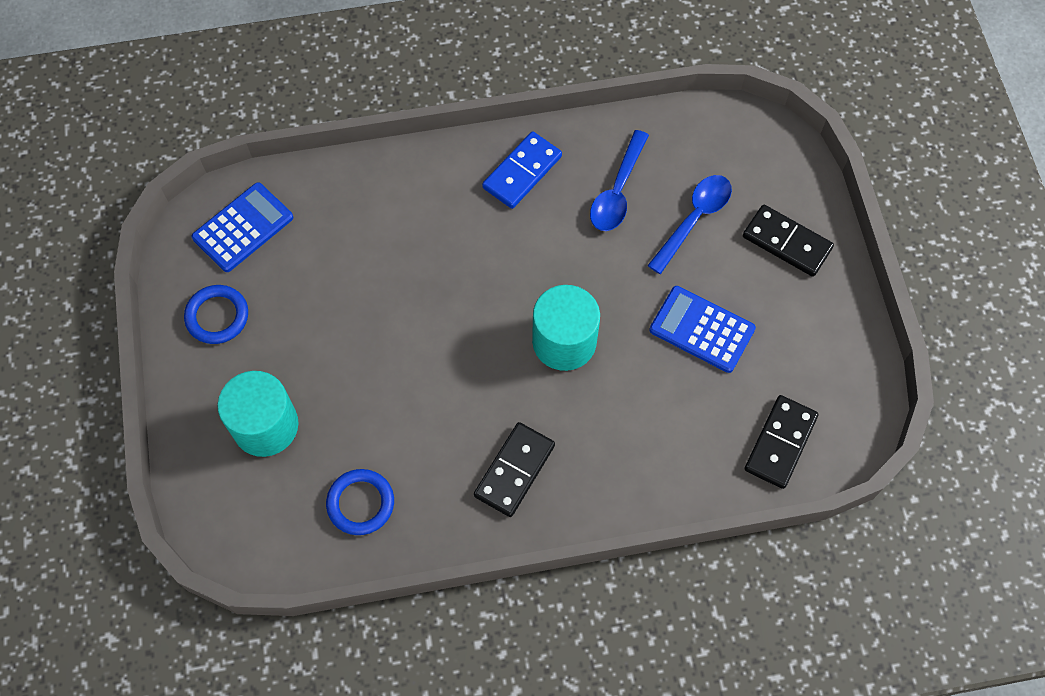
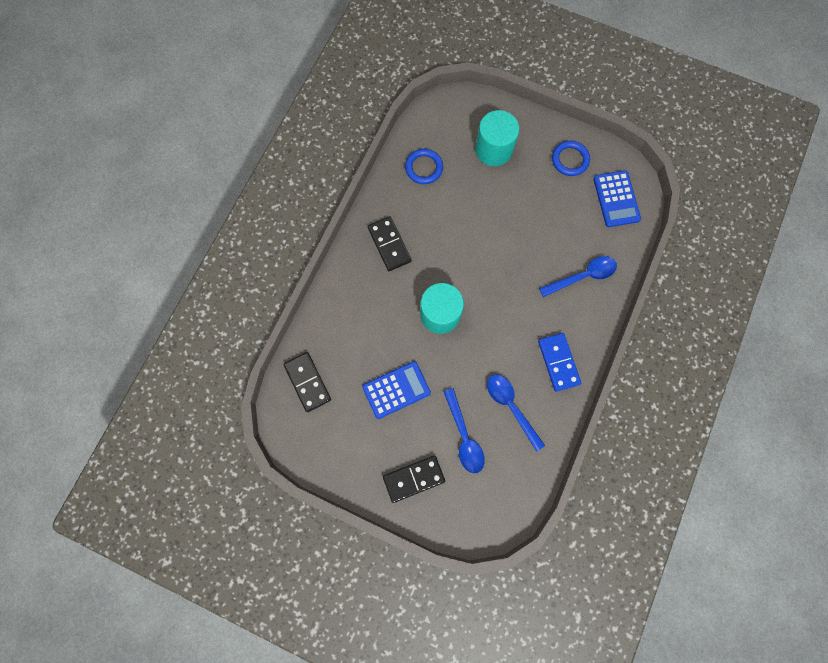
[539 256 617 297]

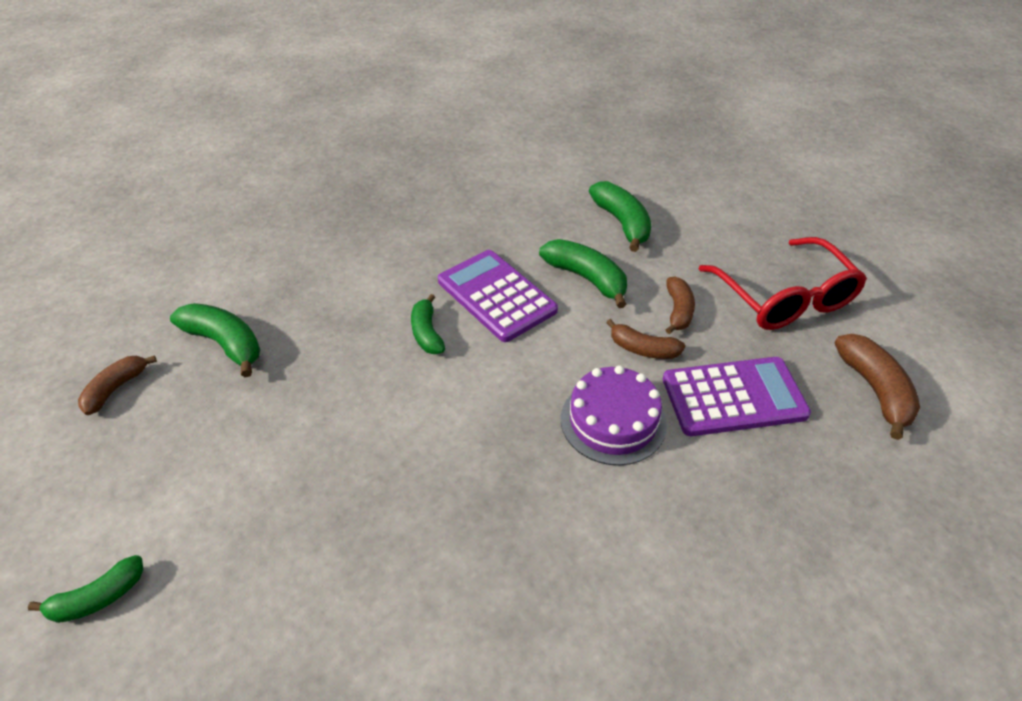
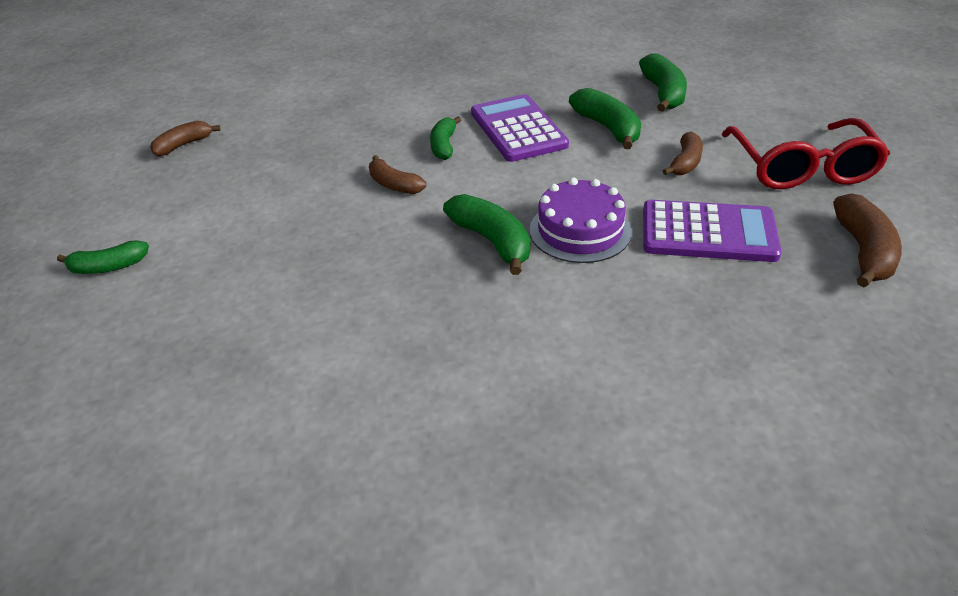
[443 194 530 275]
[369 155 426 194]

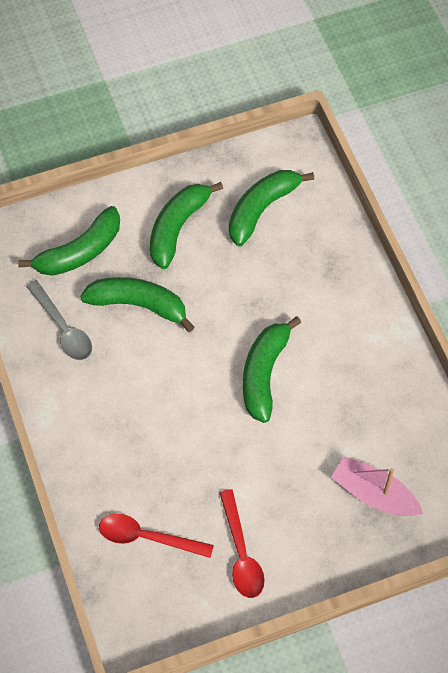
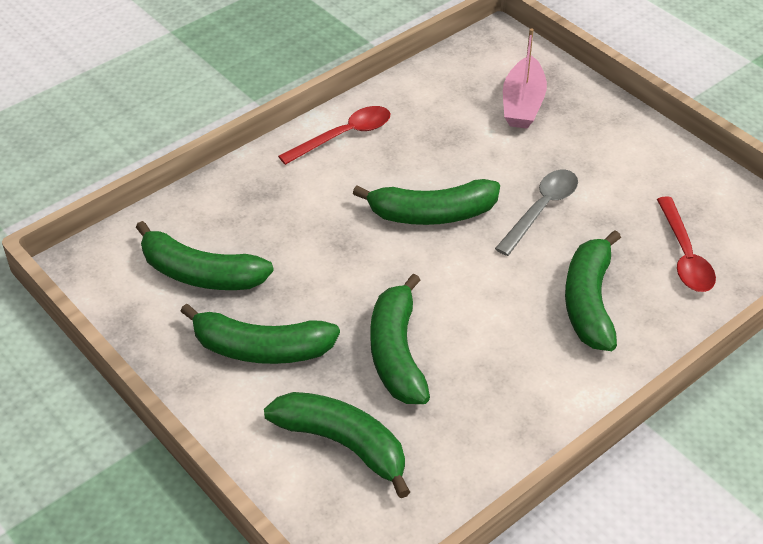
[495 170 578 256]
[278 106 390 165]
[565 230 621 351]

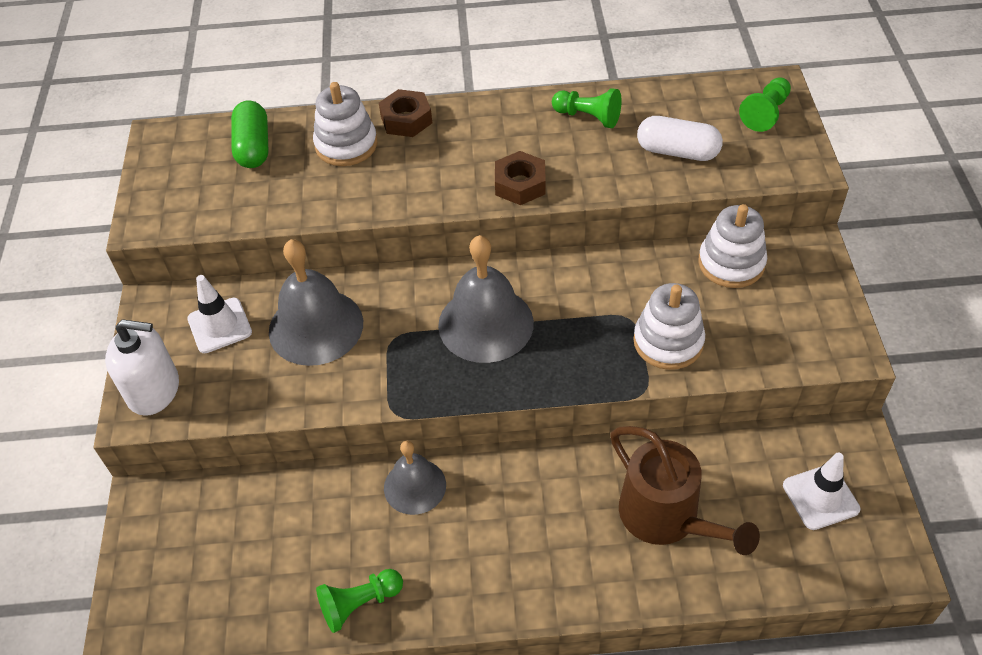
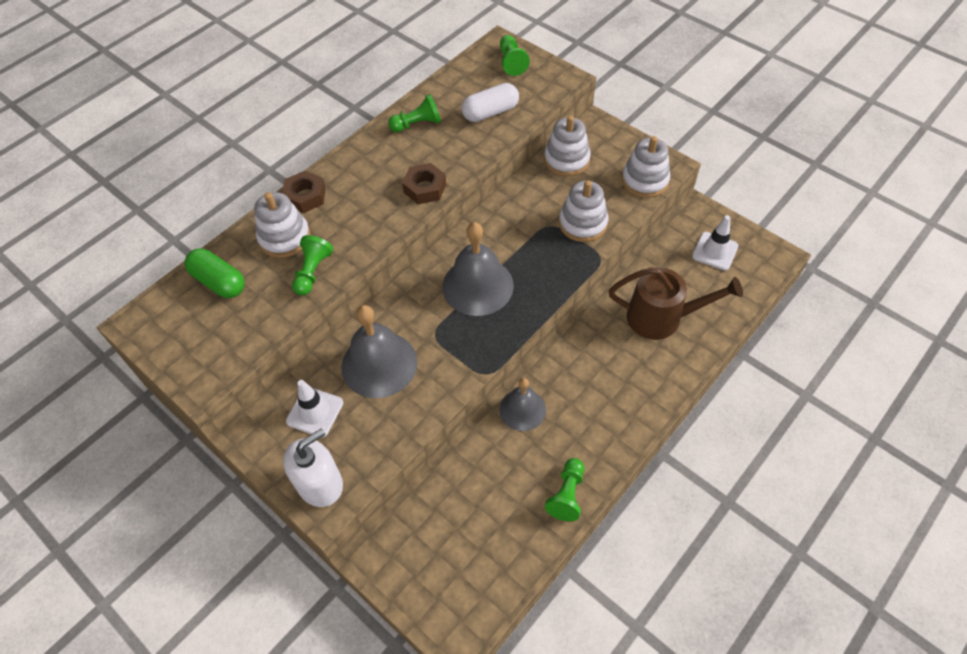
[292 235 333 295]
[622 136 671 198]

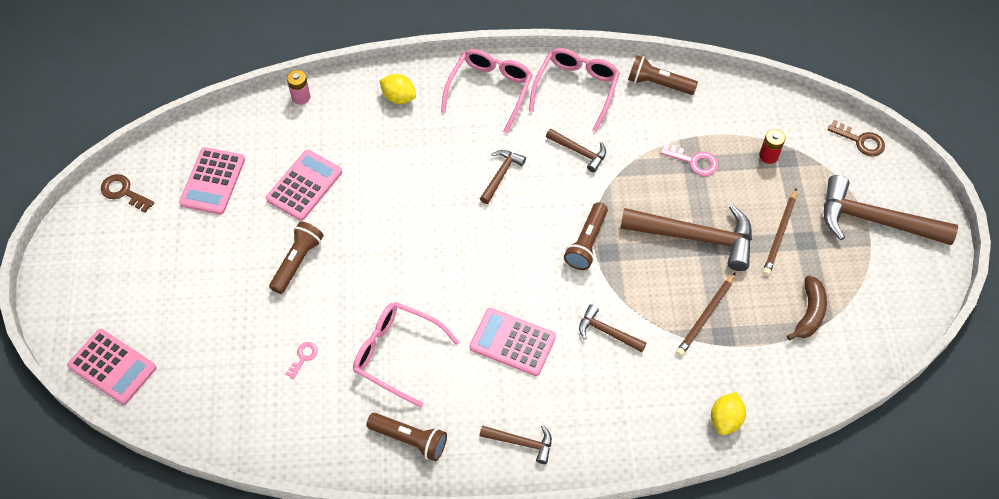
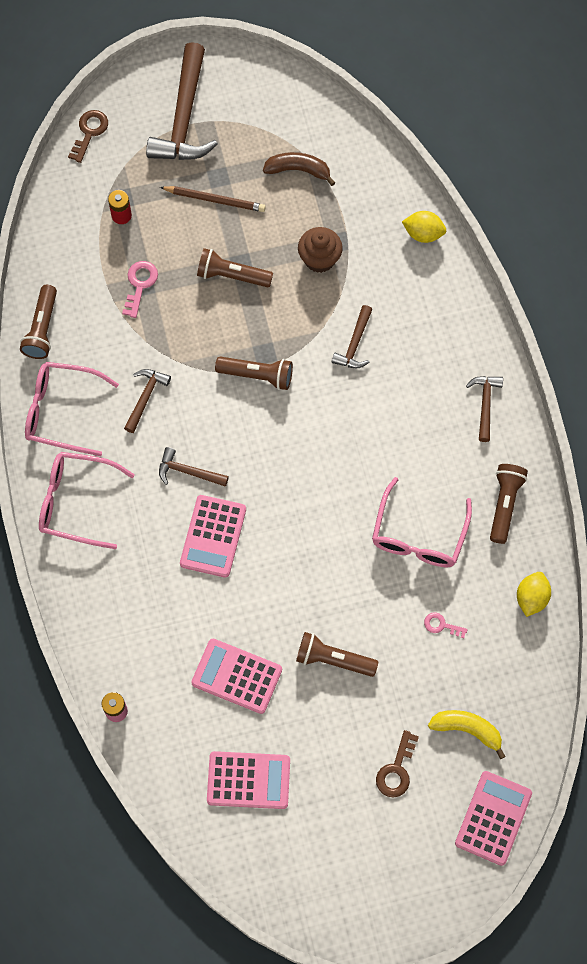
[376 730 419 797]
[517 572 551 617]
[180 495 246 578]
[197 248 273 287]
[298 227 343 273]
[428 710 506 759]

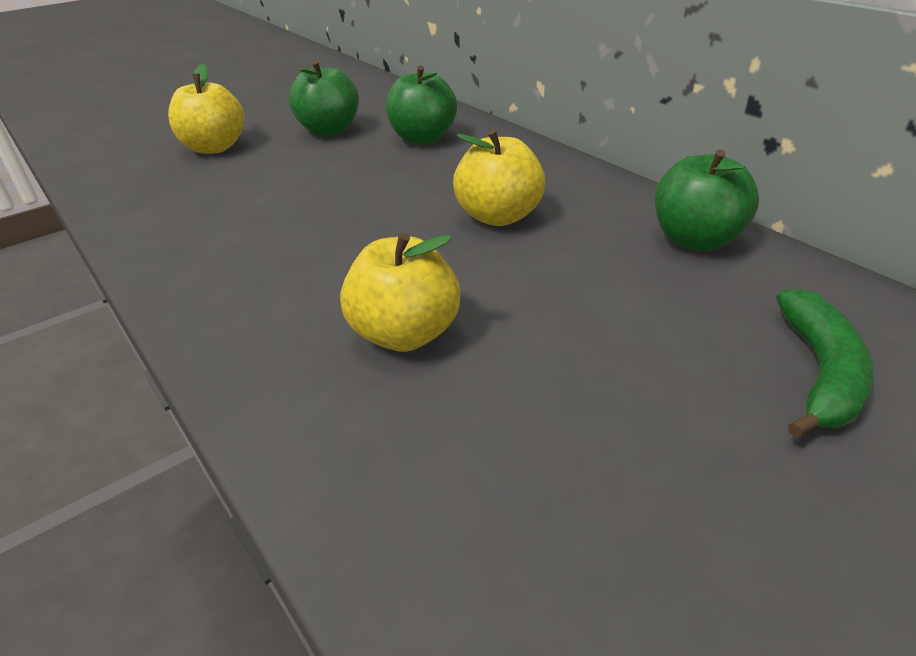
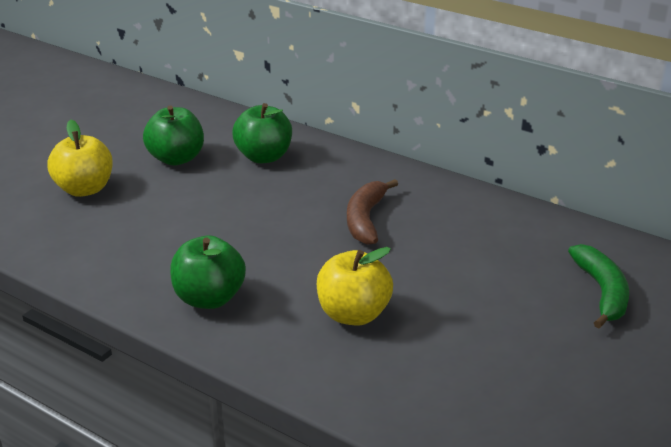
[347 179 398 245]
[170 235 246 309]

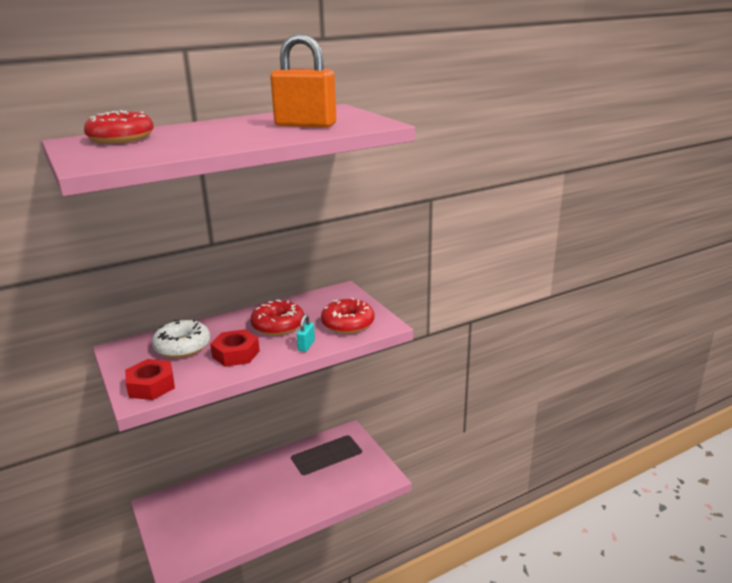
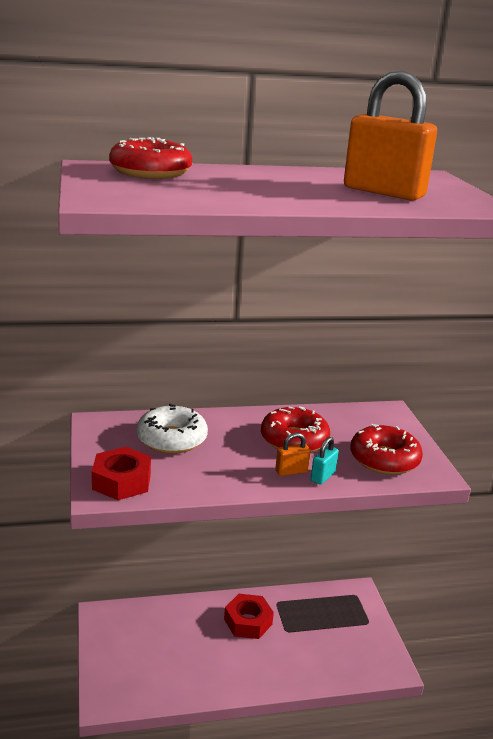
[224 594 274 639]
[275 433 311 476]

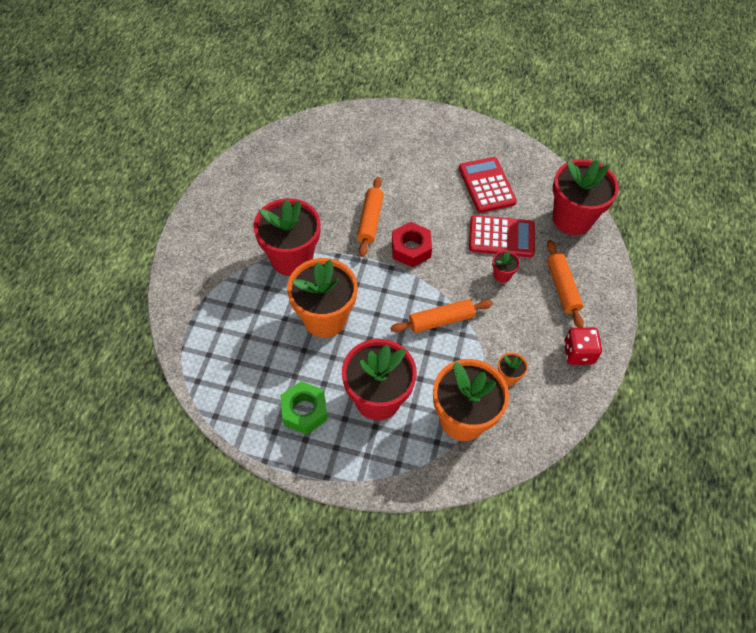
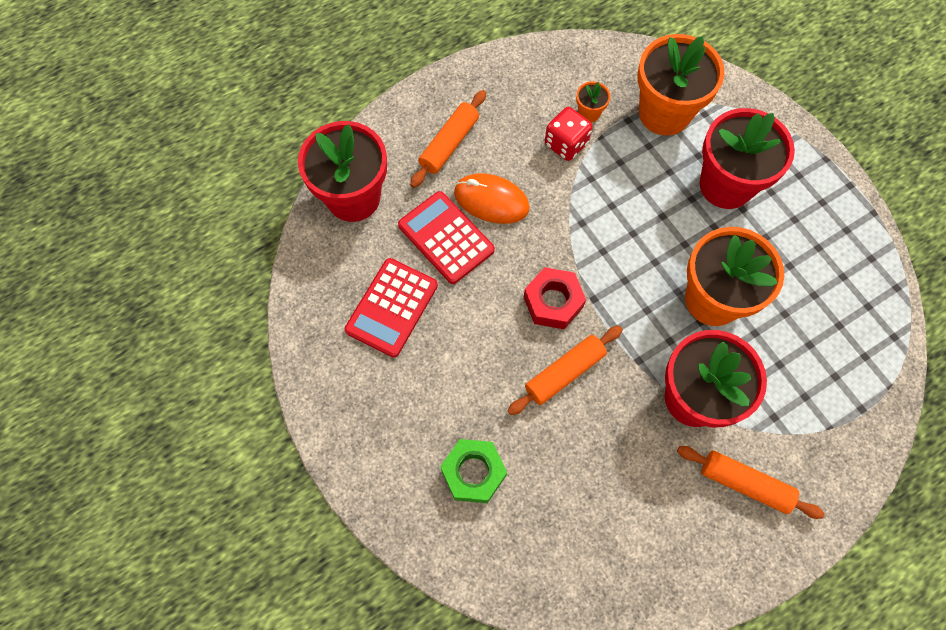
[440 439 507 503]
[677 446 825 519]
[454 173 530 224]
[545 107 593 161]

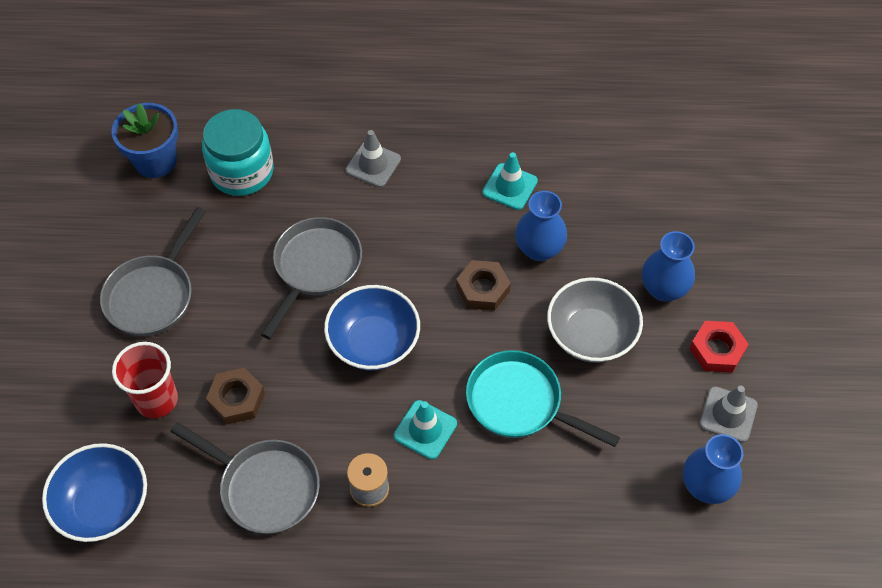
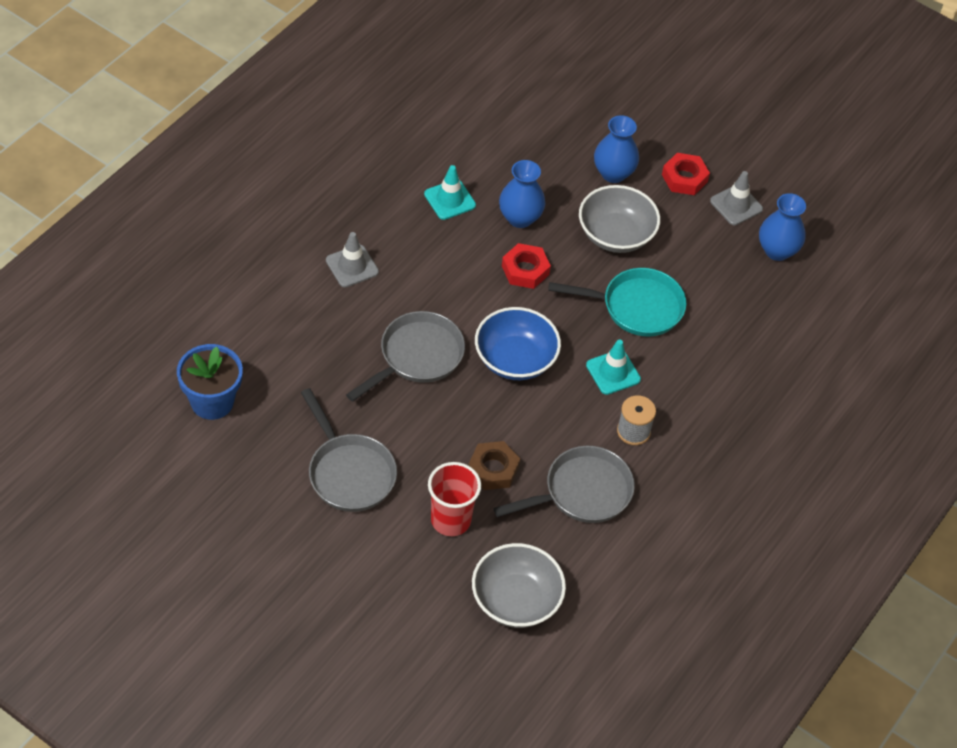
[472 543 566 628]
[202 109 274 196] (first image)
[346 311 465 402]
[502 243 551 289]
[548 268 687 337]

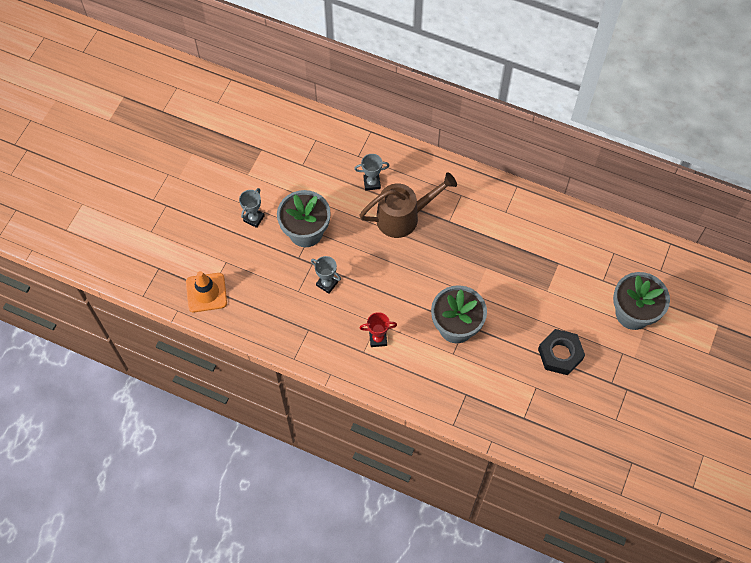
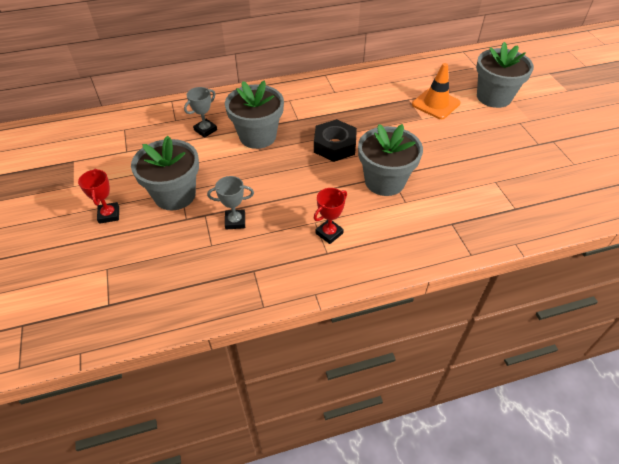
[412 63 461 119]
[78 169 119 224]
[225 81 284 149]
[314 119 357 162]

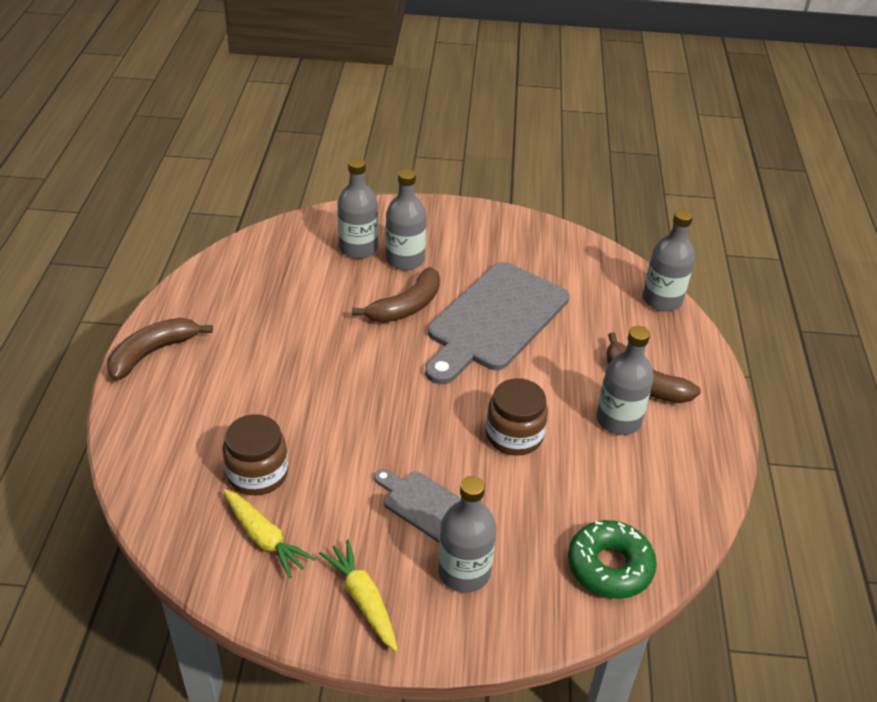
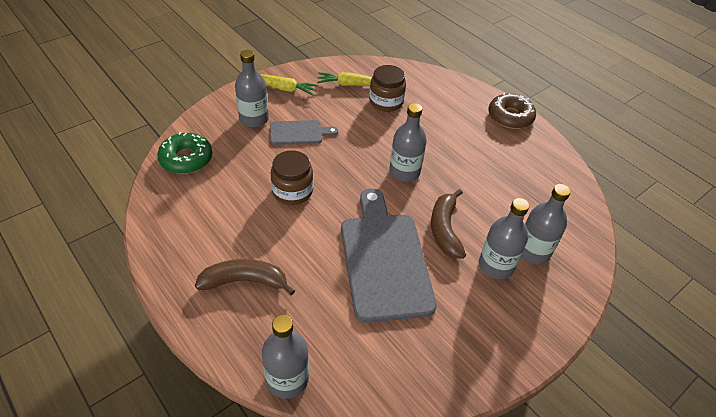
[489 93 536 129]
[389 103 427 182]

